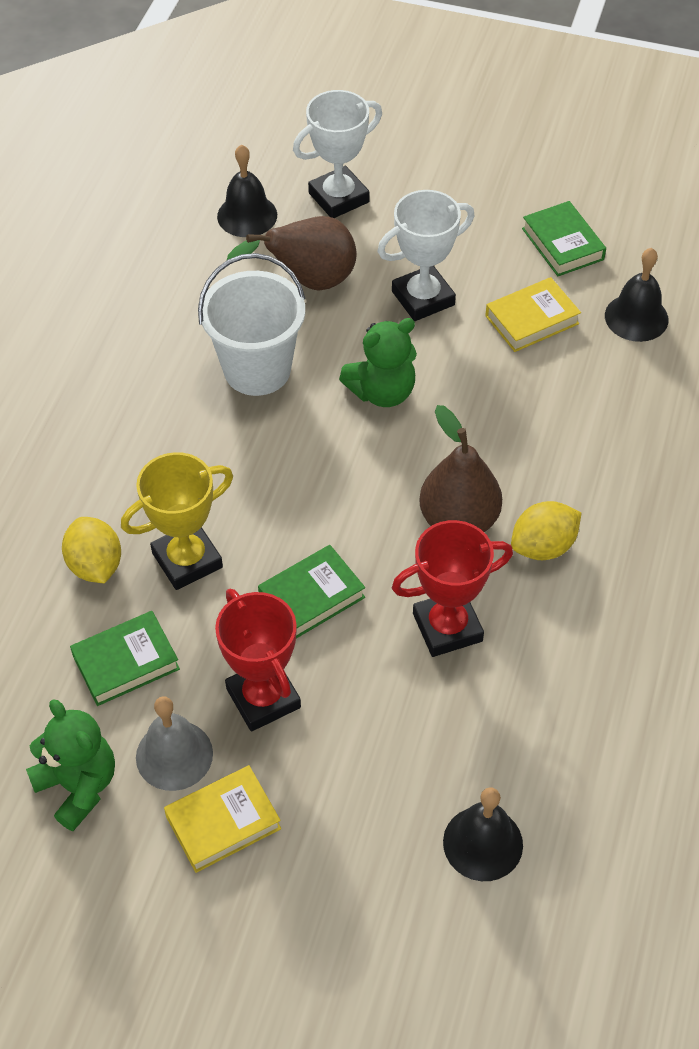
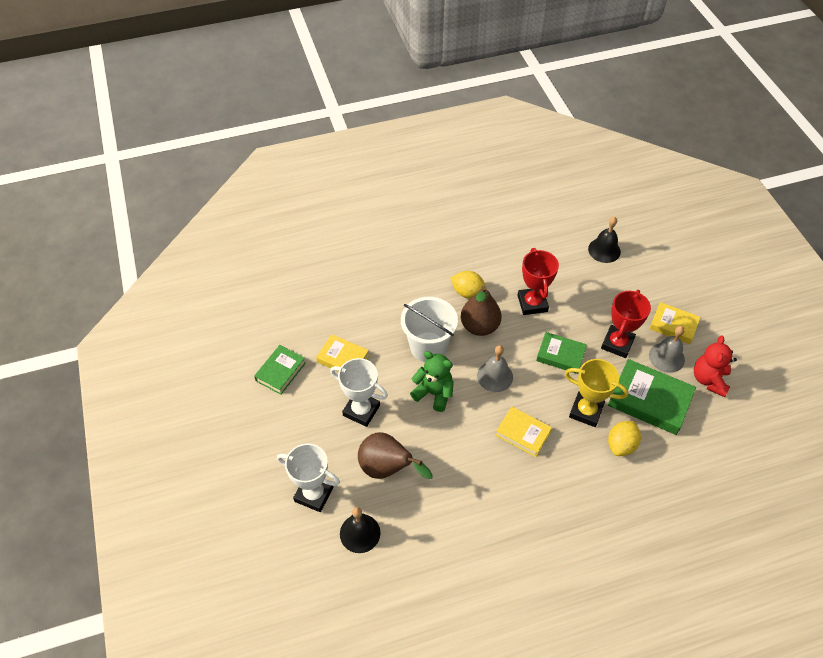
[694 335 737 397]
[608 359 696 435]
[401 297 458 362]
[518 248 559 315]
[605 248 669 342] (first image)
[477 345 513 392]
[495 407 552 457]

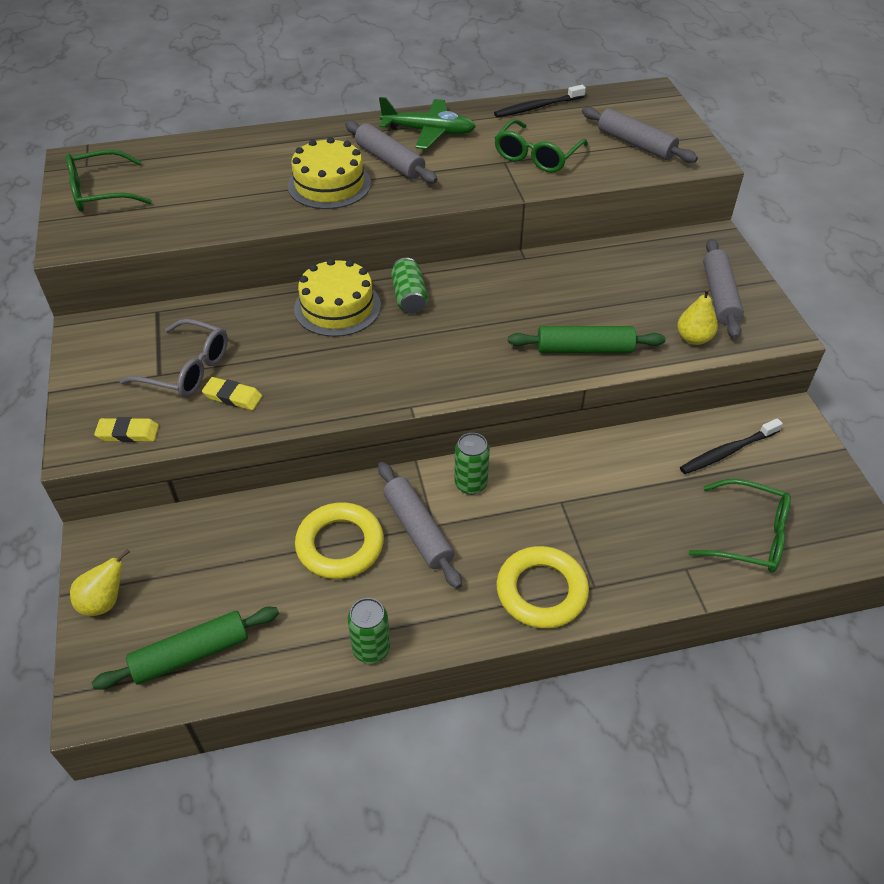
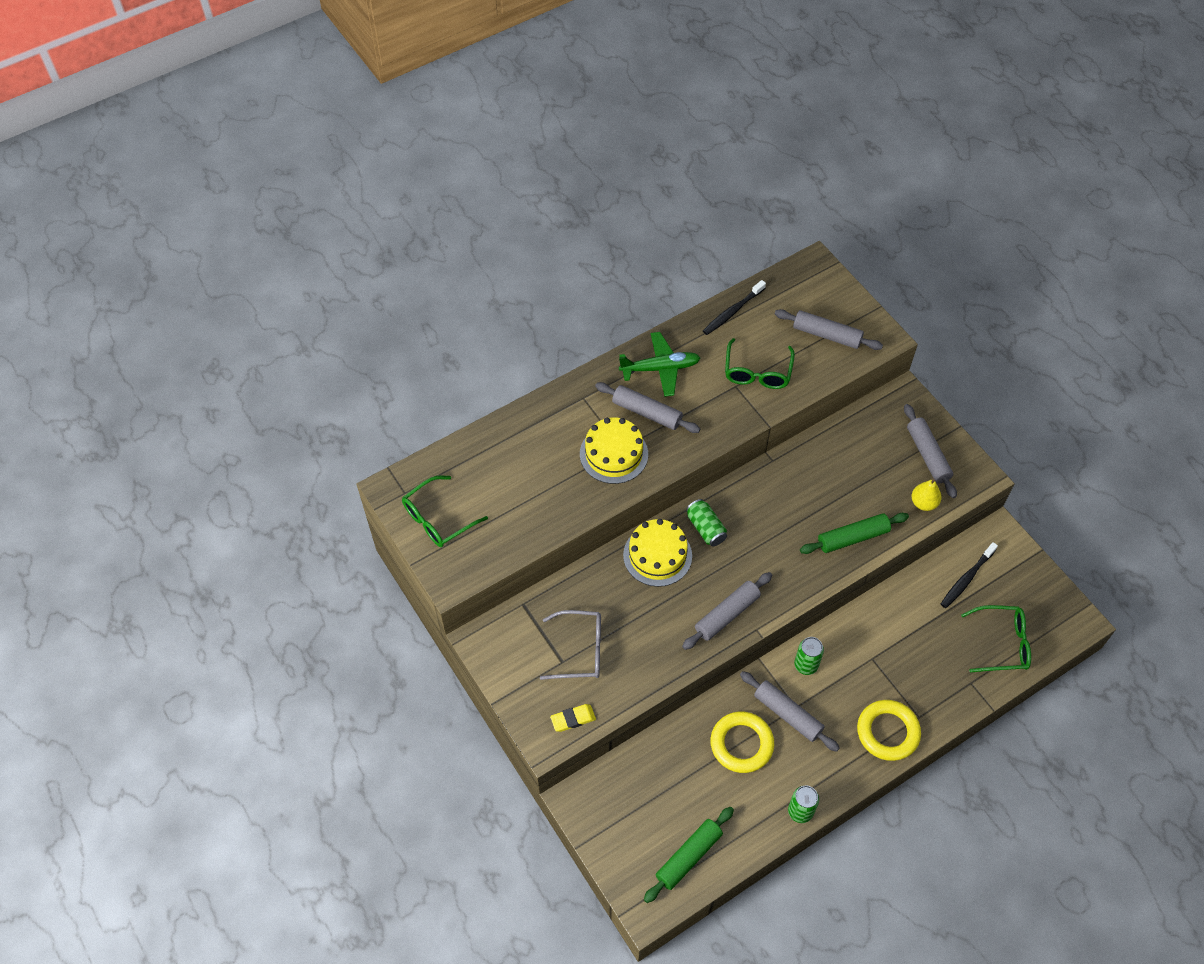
[70 549 130 616] (first image)
[202 377 262 410] (first image)
[682 572 772 650]

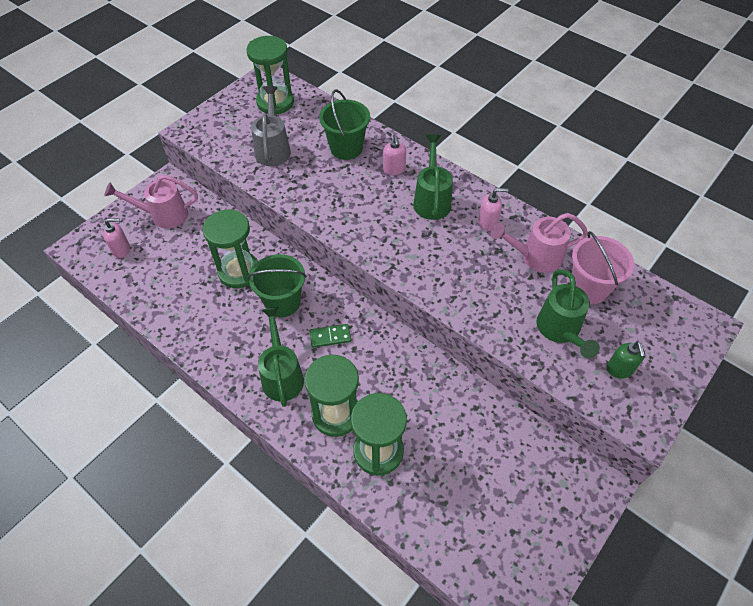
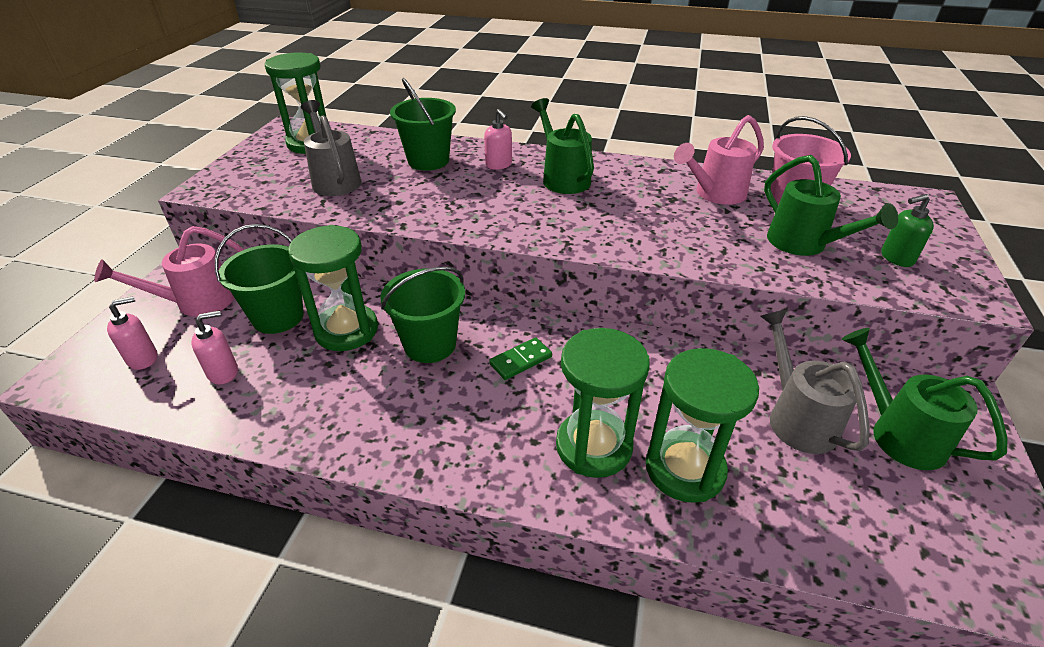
[842 328 1008 470]
[191 310 238 384]
[881 194 934 267]
[215 224 304 334]
[760 309 870 454]

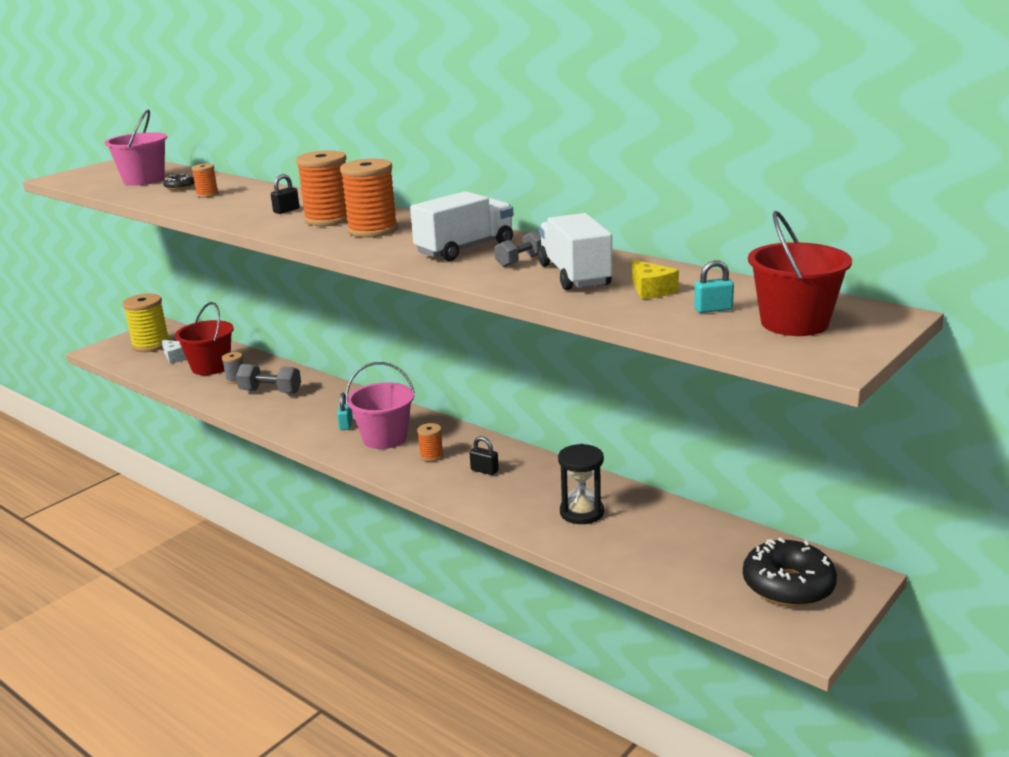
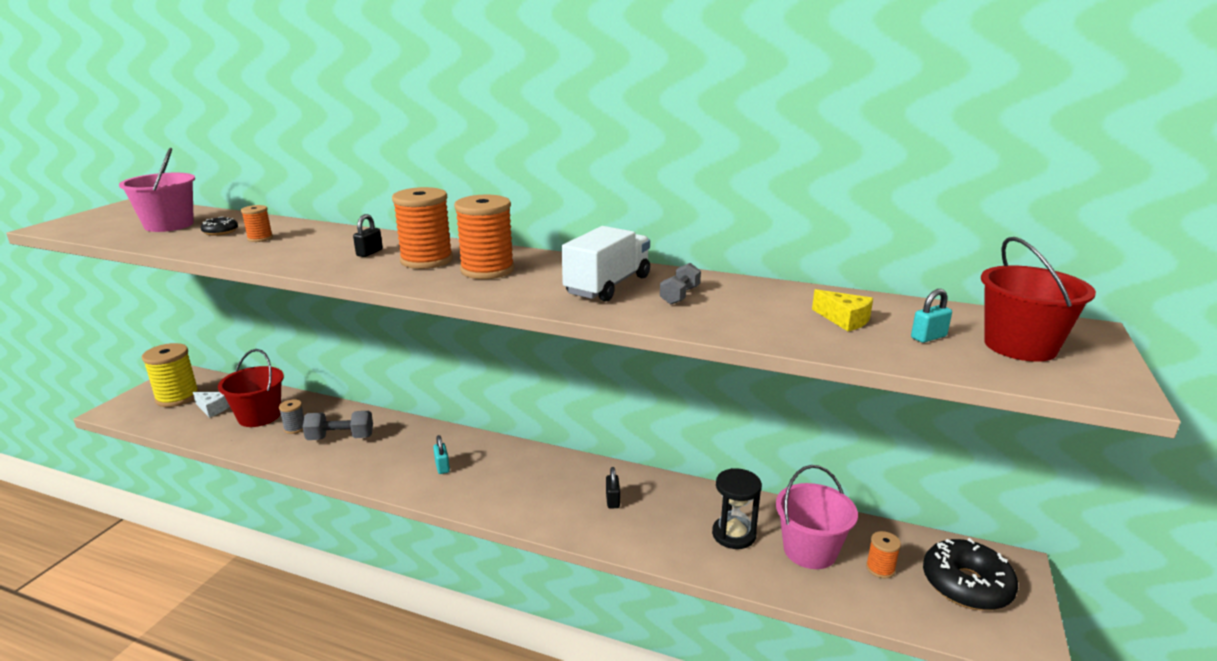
[776 465 858 569]
[866 531 901 578]
[606 467 620 509]
[538 213 612 290] (first image)

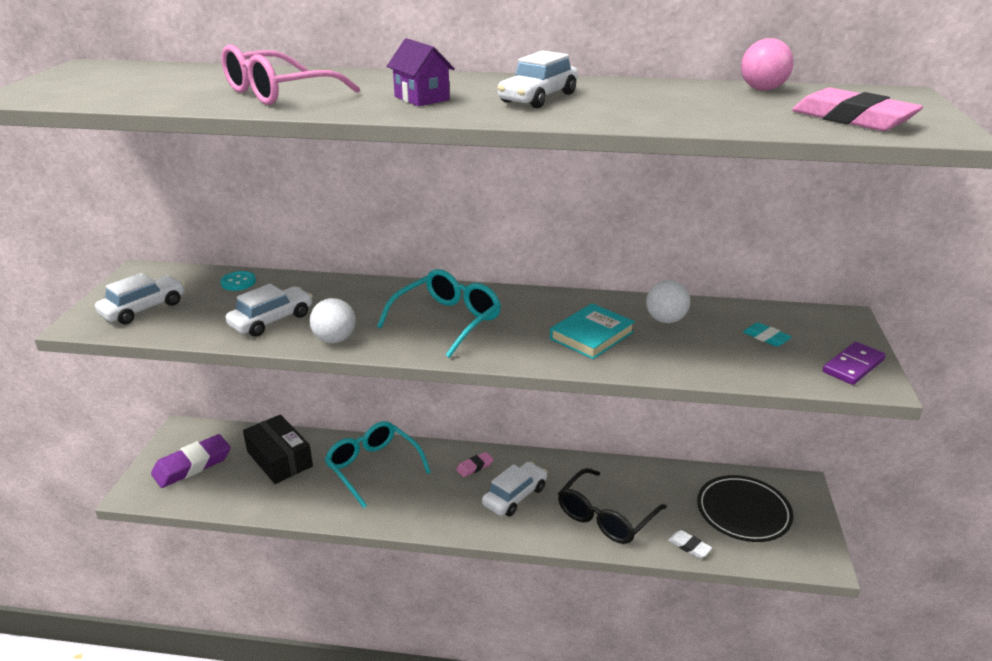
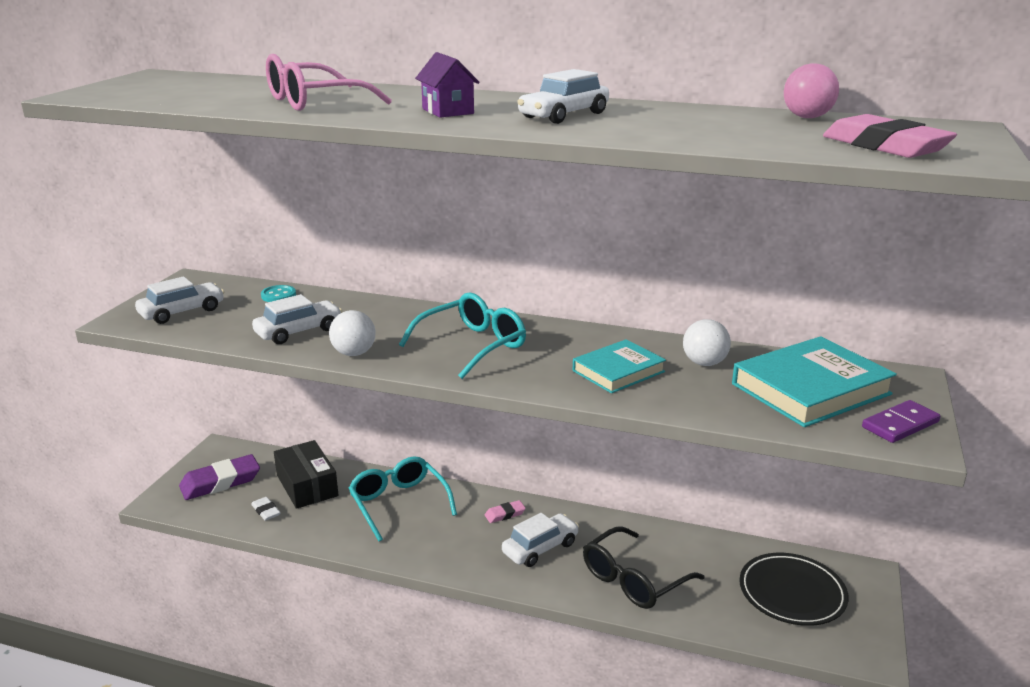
[251 497 281 521]
[732 336 897 427]

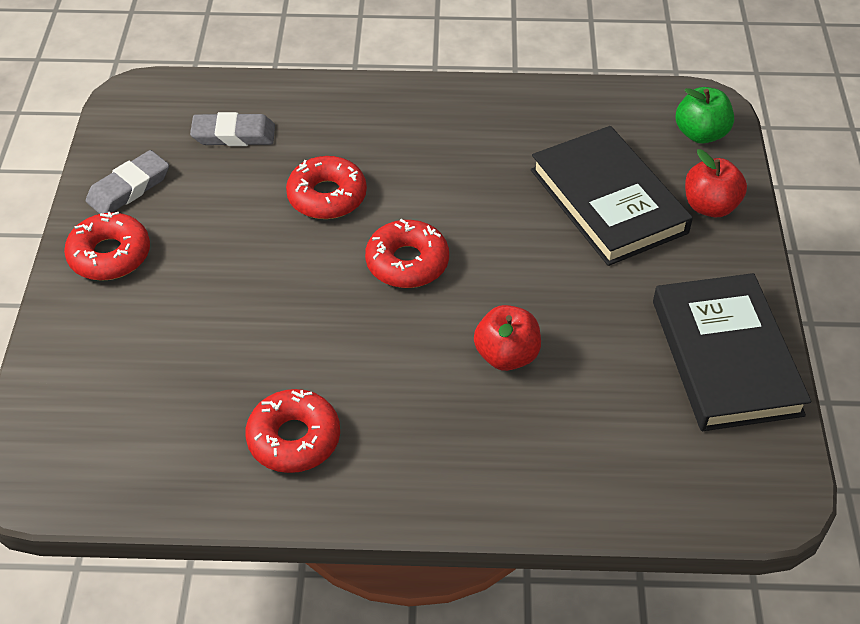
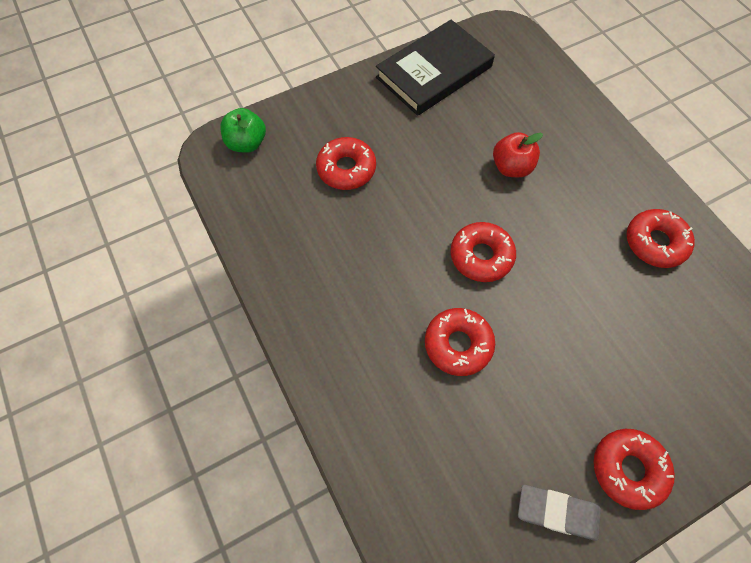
[190 112 275 146] (first image)
[316 137 376 190]
[685 149 747 217] (first image)

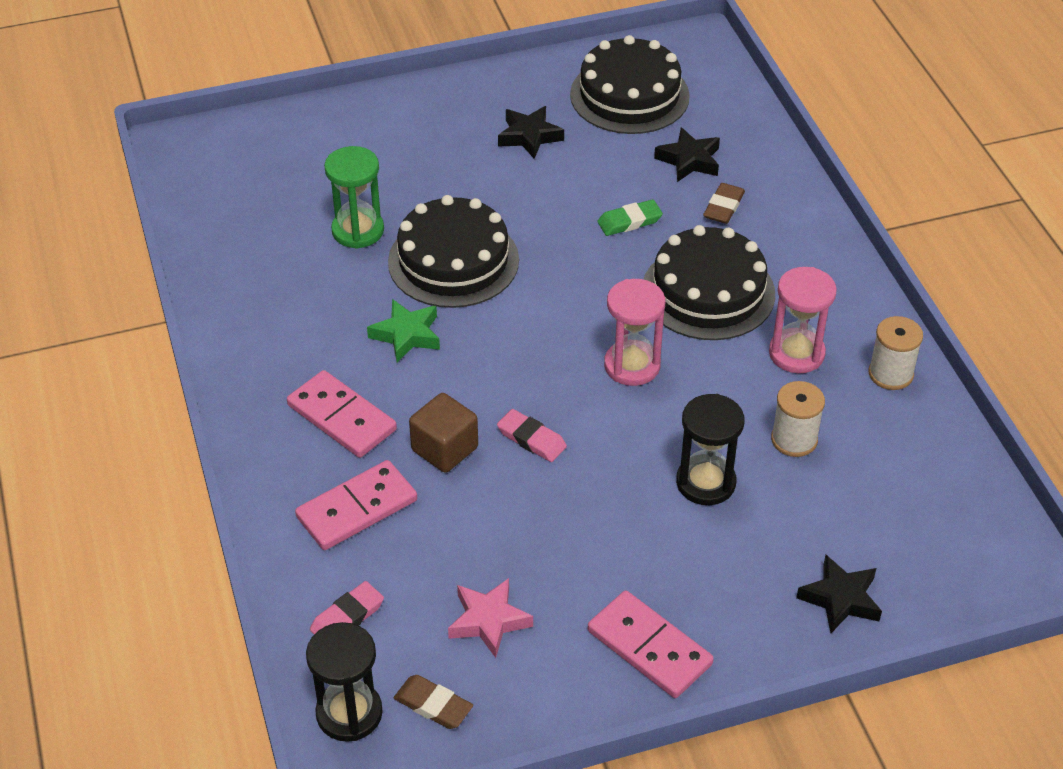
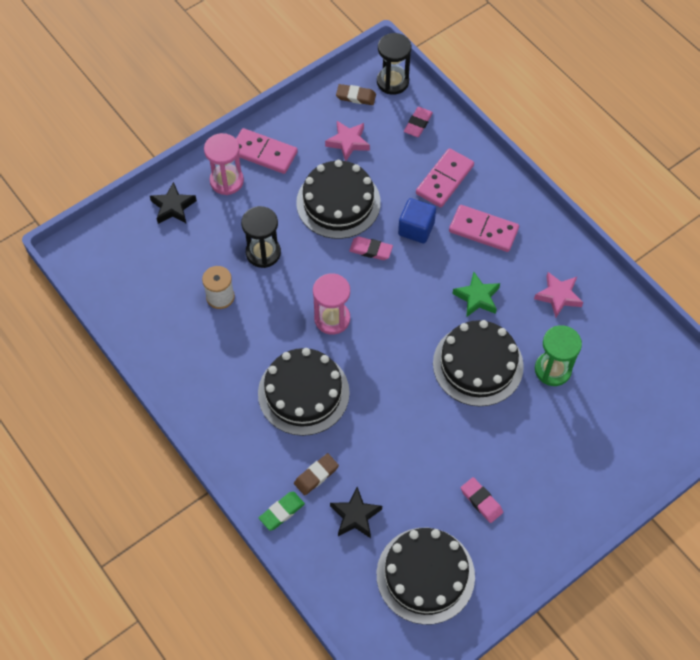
[398 198 436 243]
[461 477 503 523]
[259 492 305 531]
[294 453 339 496]
[204 133 244 195]
[868 316 923 390] (first image)
[296 160 381 239]
[534 272 583 318]

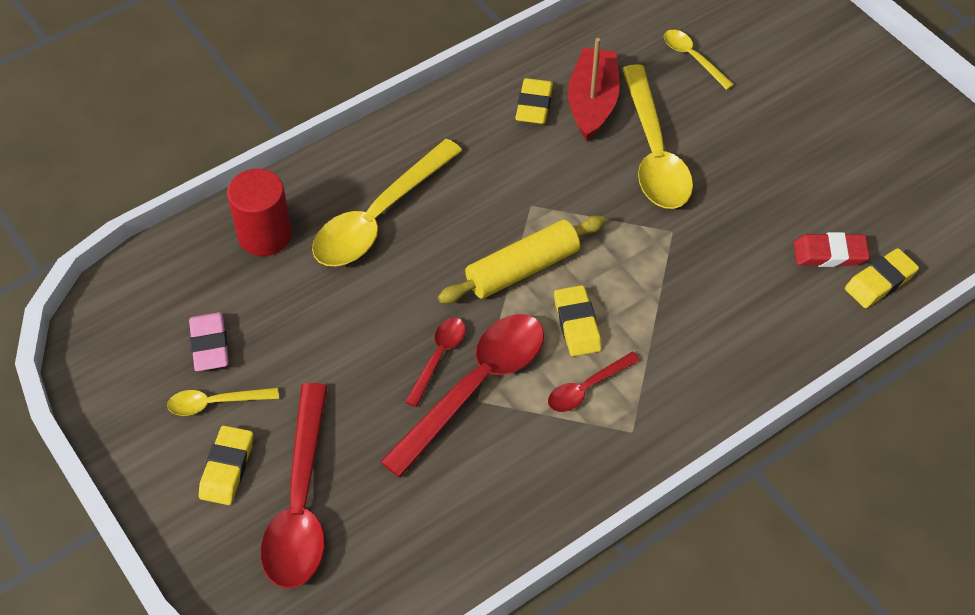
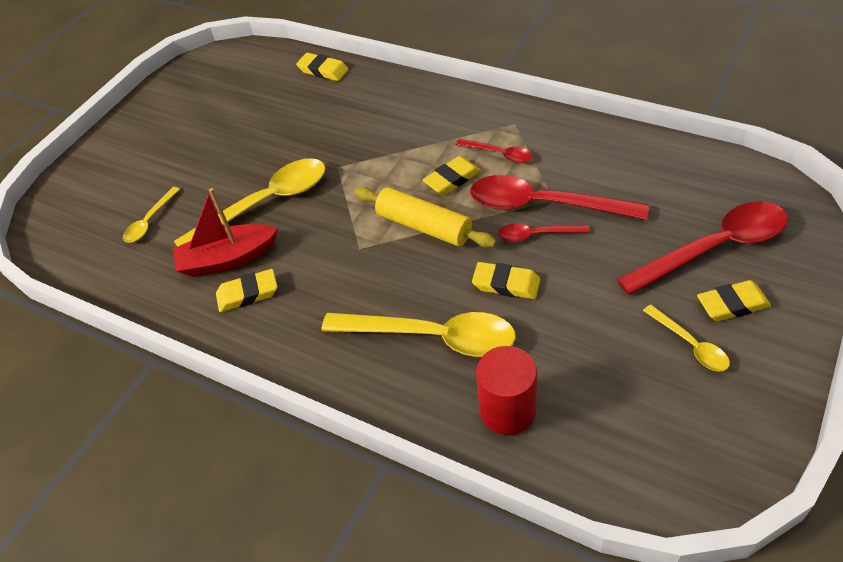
[189 312 229 371] (first image)
[793 232 870 267] (first image)
[472 262 540 299]

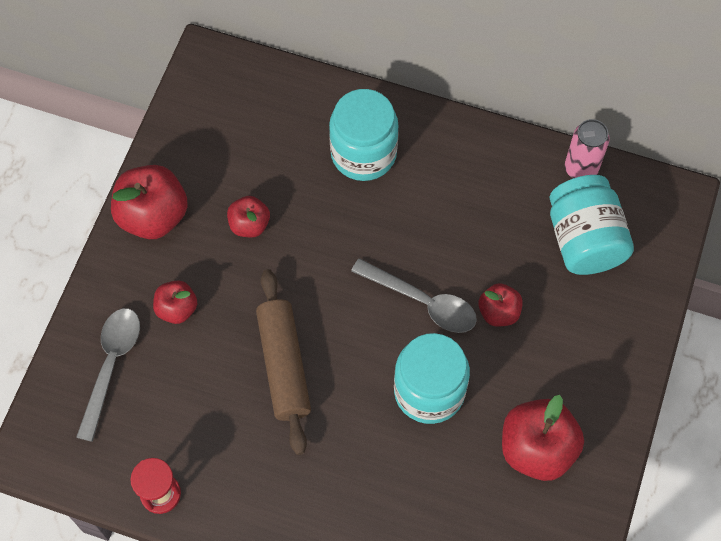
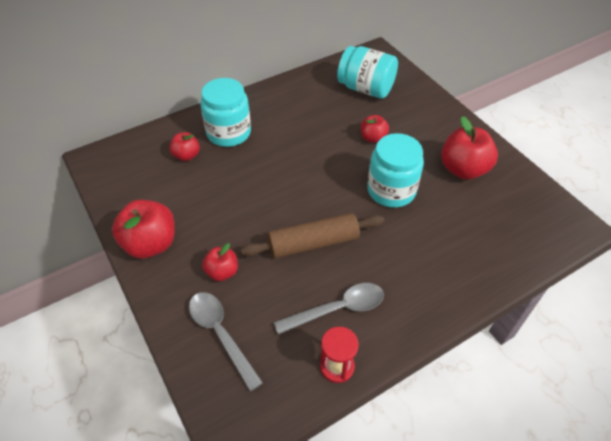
[169 132 200 161]
[240 213 384 258]
[274 283 384 334]
[565 119 610 178] (first image)

